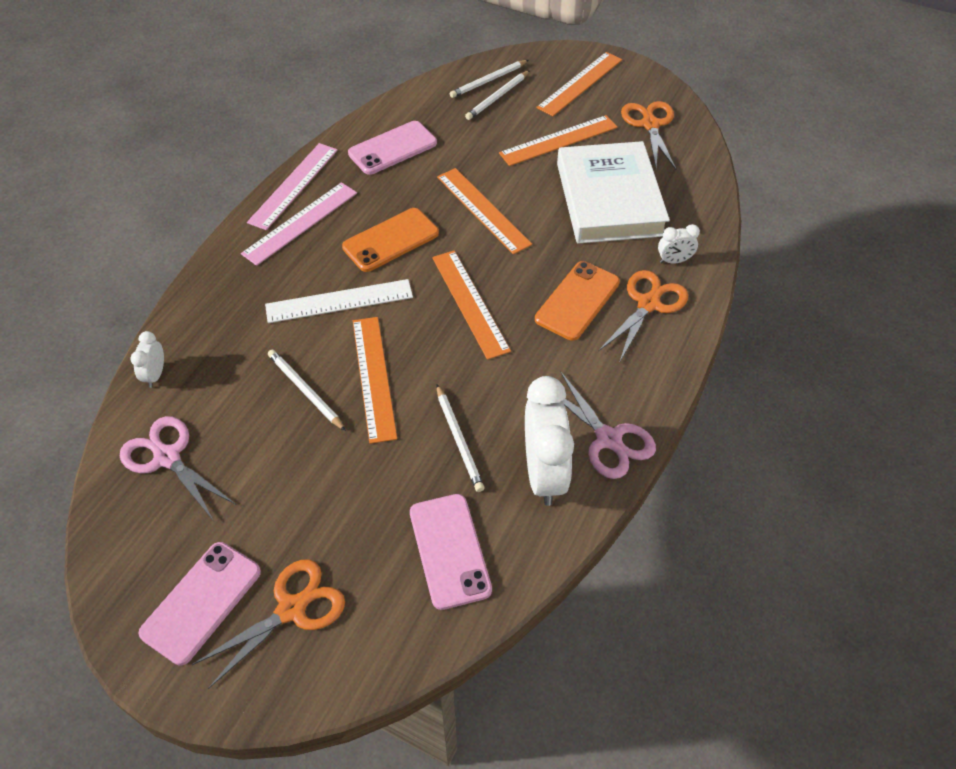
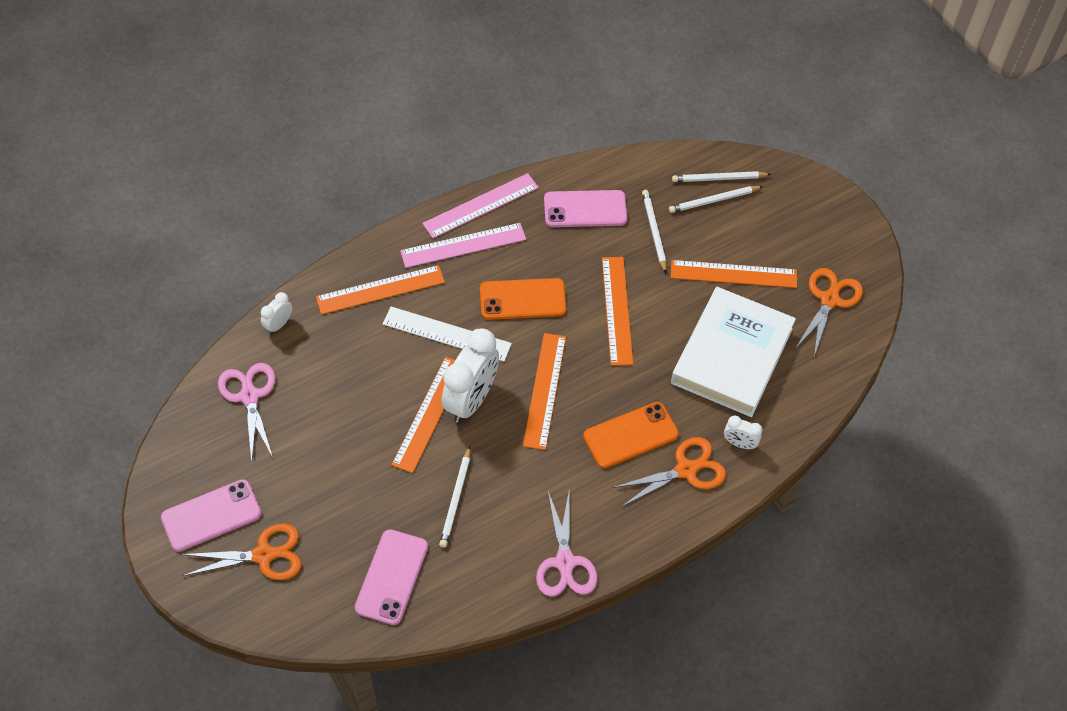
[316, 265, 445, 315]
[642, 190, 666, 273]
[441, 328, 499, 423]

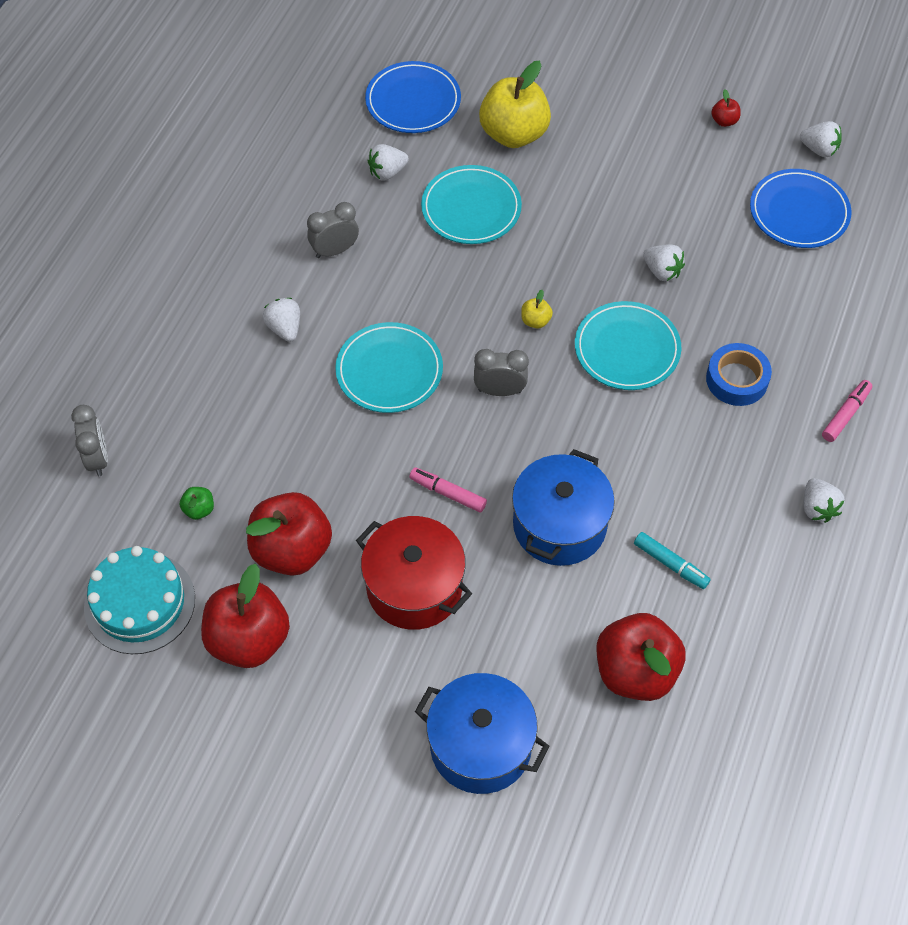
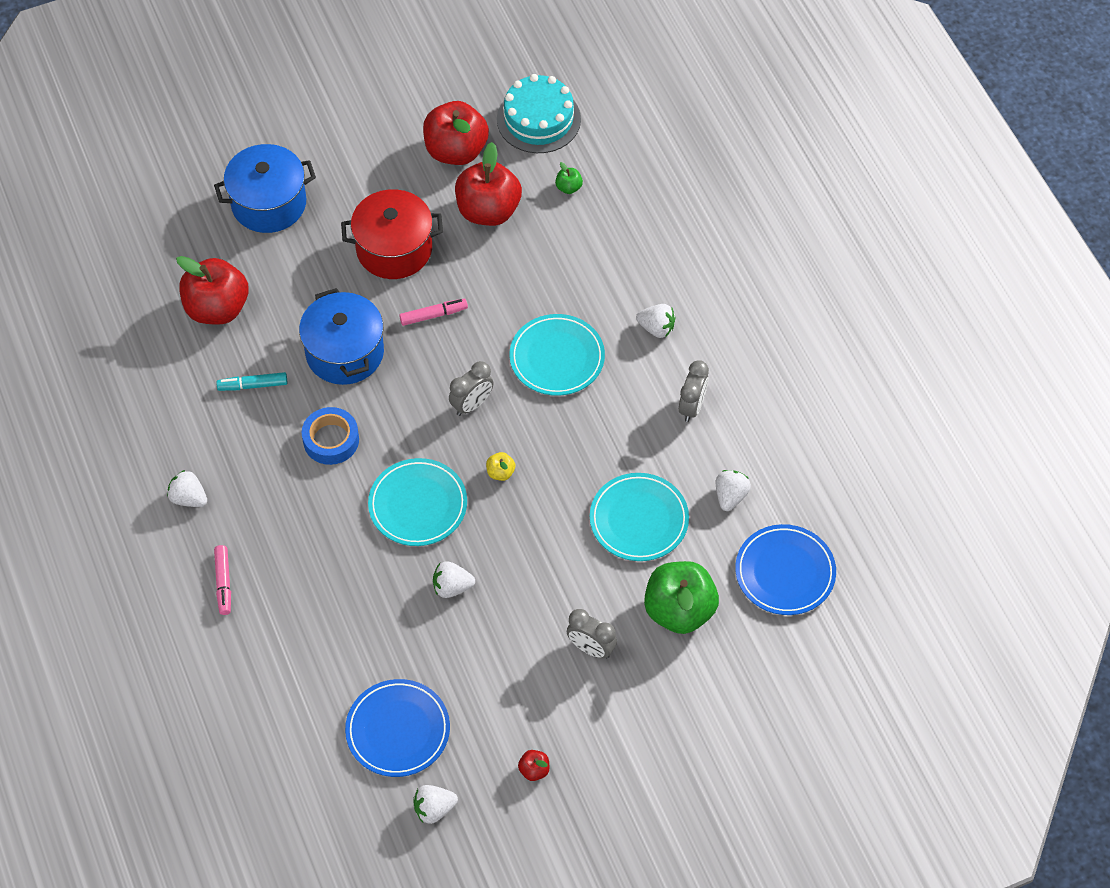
[644, 561, 719, 634]
[302, 407, 359, 465]
[567, 609, 617, 658]

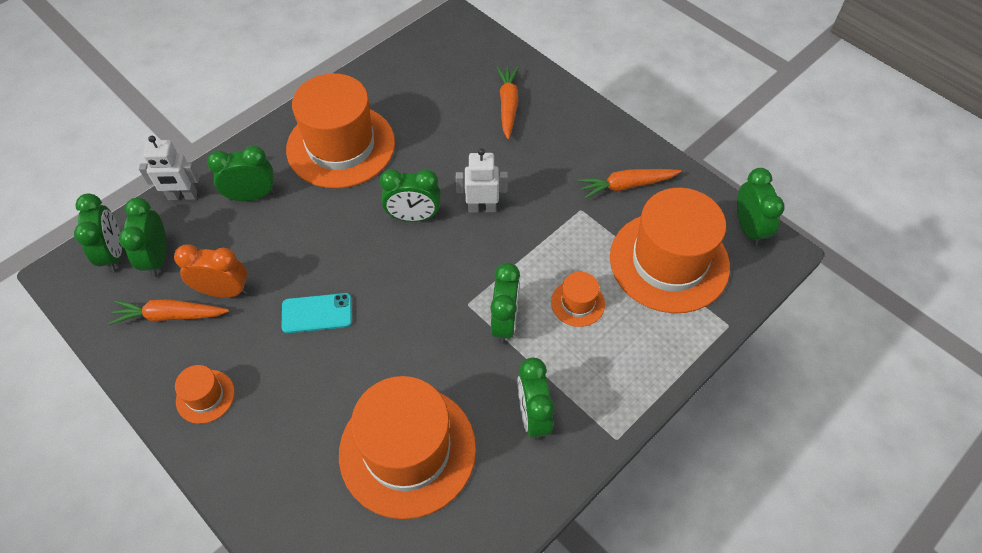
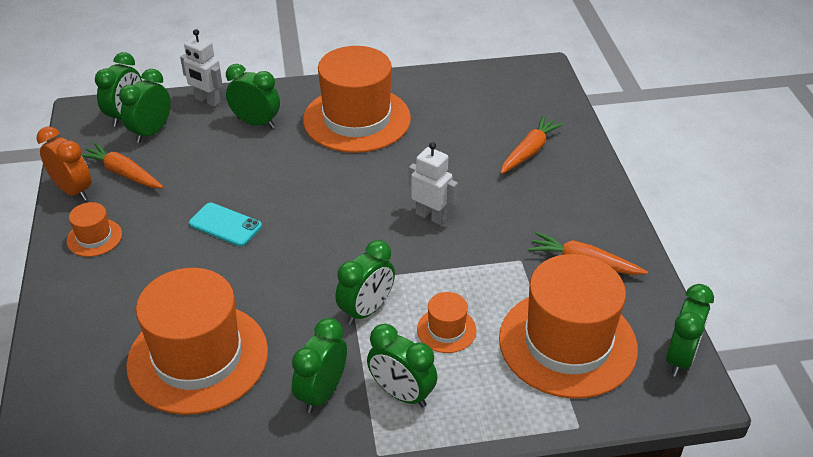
[367, 324, 437, 407]
[37, 126, 91, 201]

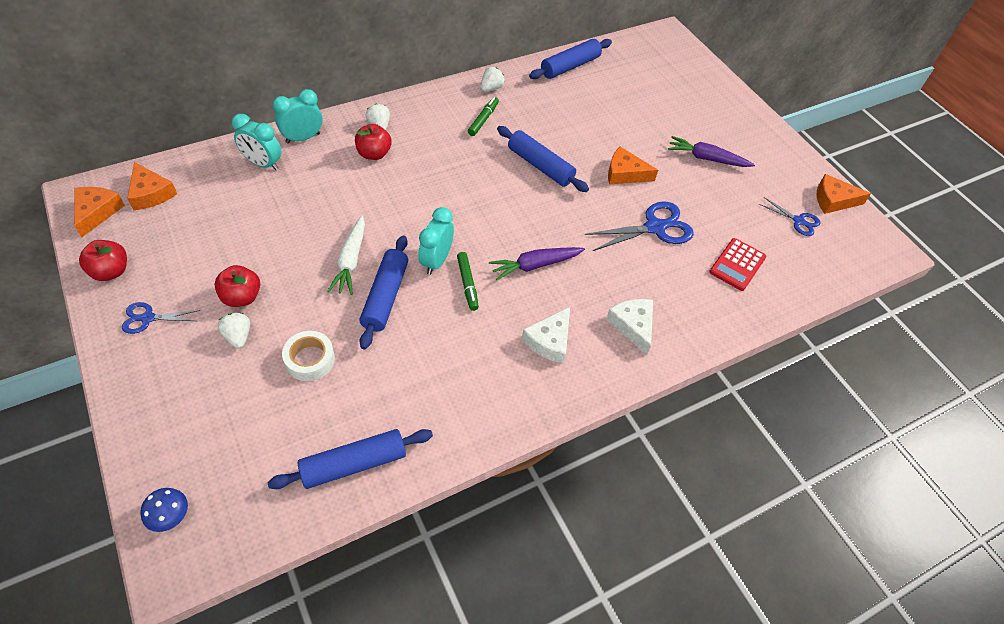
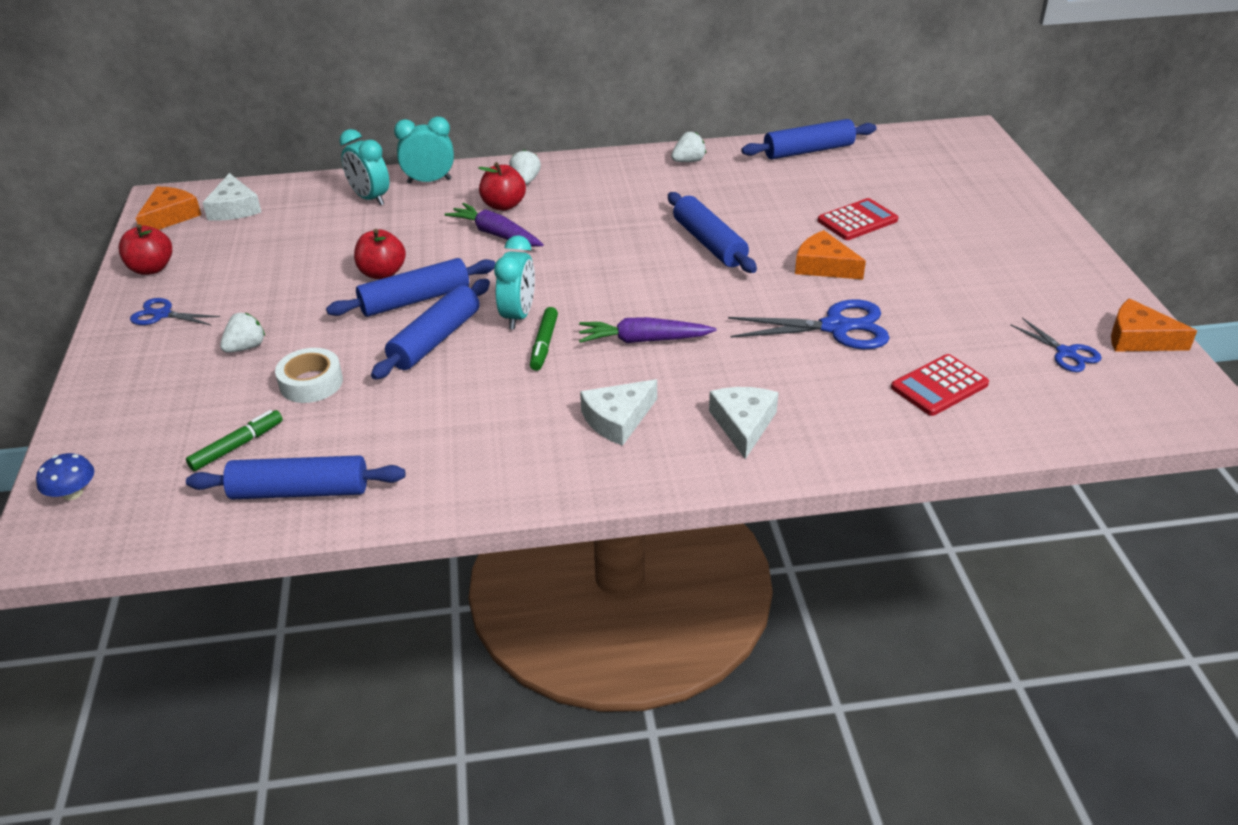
[186, 410, 283, 471]
[445, 203, 544, 247]
[202, 173, 261, 221]
[494, 235, 535, 329]
[326, 258, 495, 317]
[354, 229, 406, 279]
[220, 313, 265, 353]
[818, 198, 898, 240]

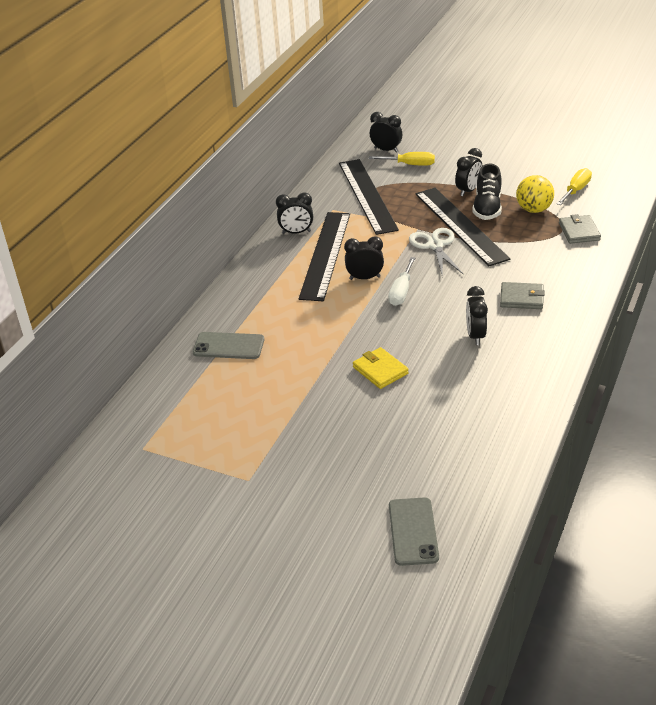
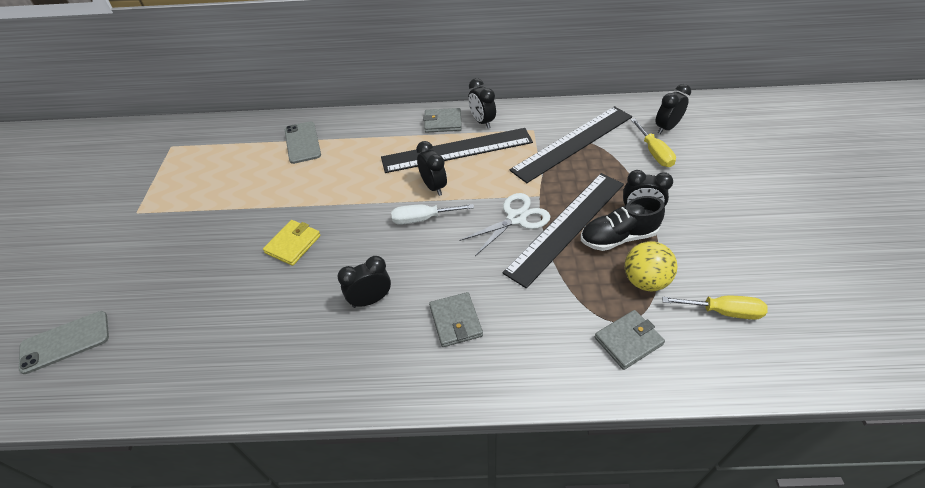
[655, 84, 691, 134]
[423, 108, 462, 133]

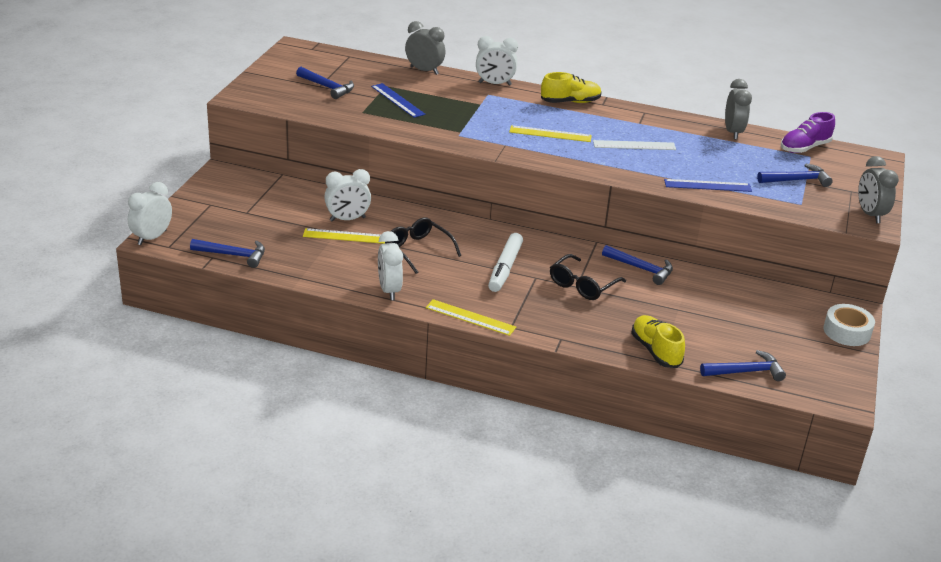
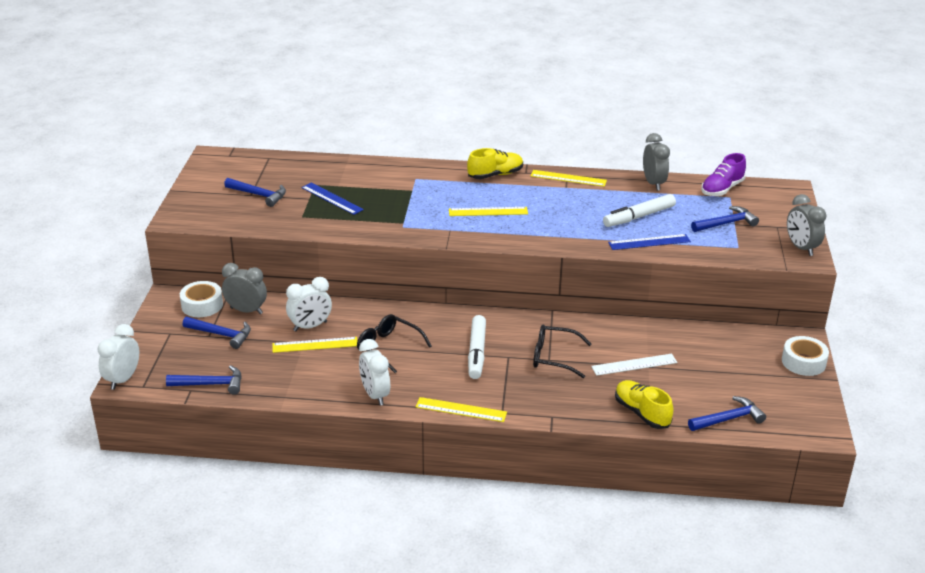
[222, 263, 267, 314]
[476, 36, 518, 86] (first image)
[591, 354, 677, 376]
[183, 317, 251, 349]
[533, 325, 591, 378]
[531, 170, 607, 187]
[603, 194, 676, 227]
[180, 281, 223, 317]

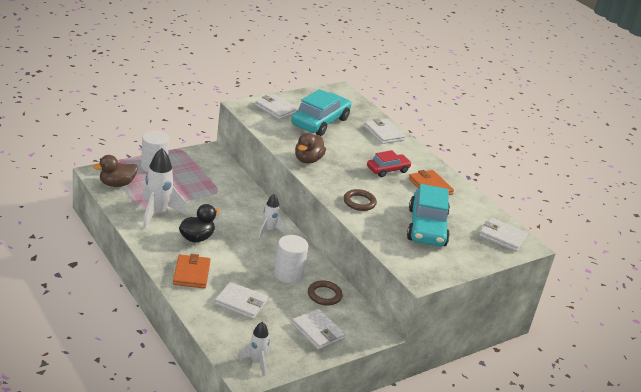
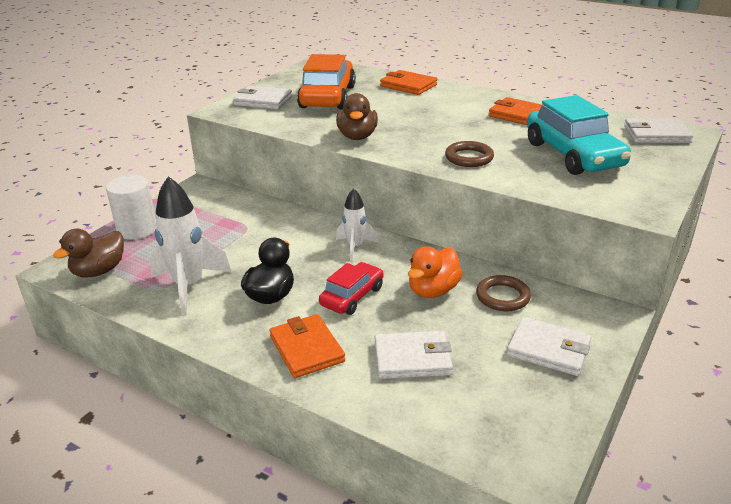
[297, 54, 356, 109]
[380, 70, 437, 95]
[319, 262, 384, 315]
[408, 246, 463, 298]
[237, 321, 270, 376] (first image)

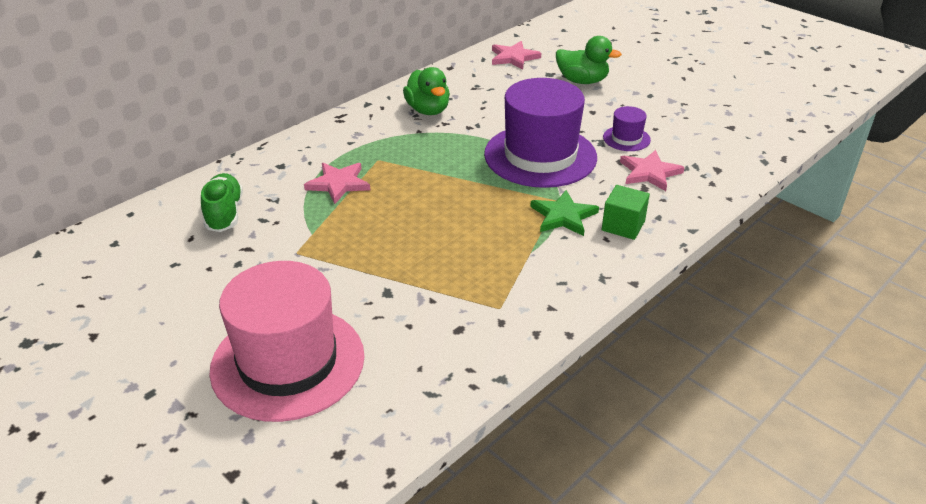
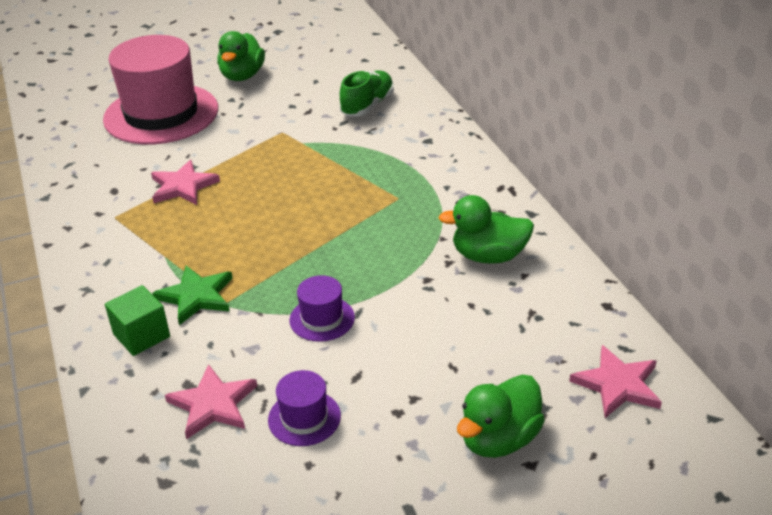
[290, 275, 355, 342]
[151, 160, 220, 205]
[339, 70, 394, 116]
[217, 31, 265, 81]

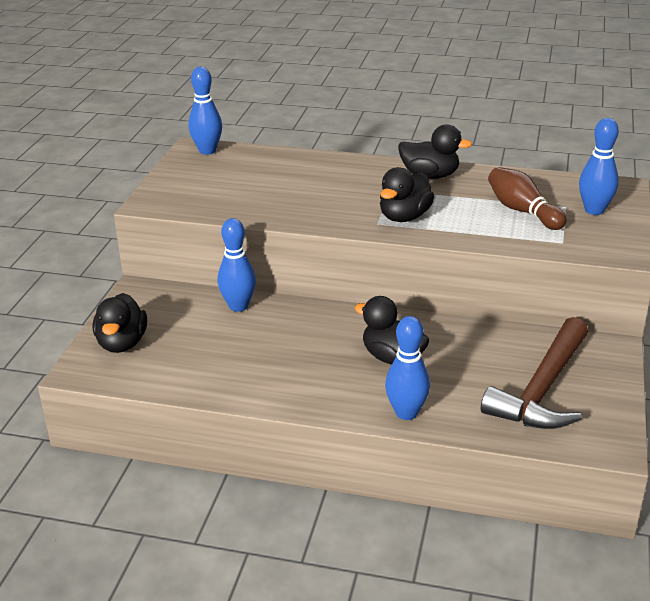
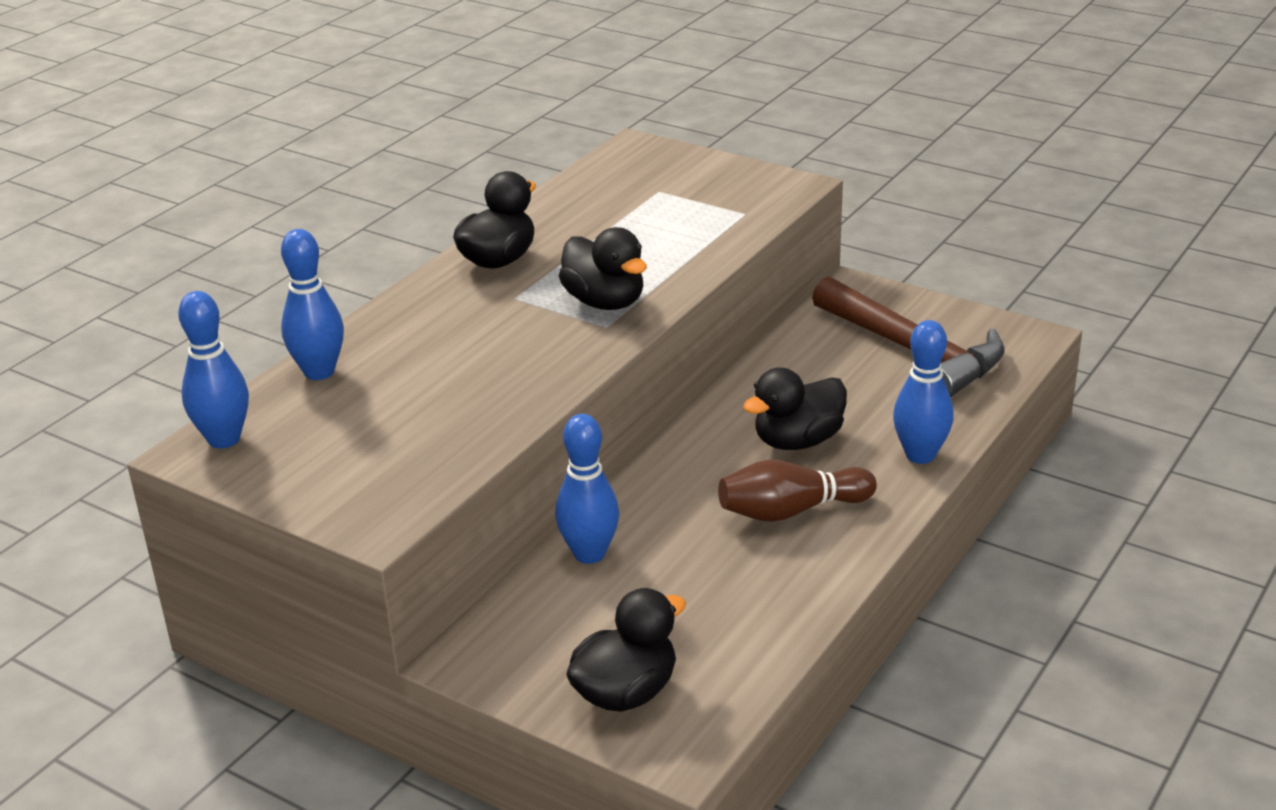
[281, 229, 344, 380]
[718, 459, 877, 522]
[566, 588, 686, 712]

